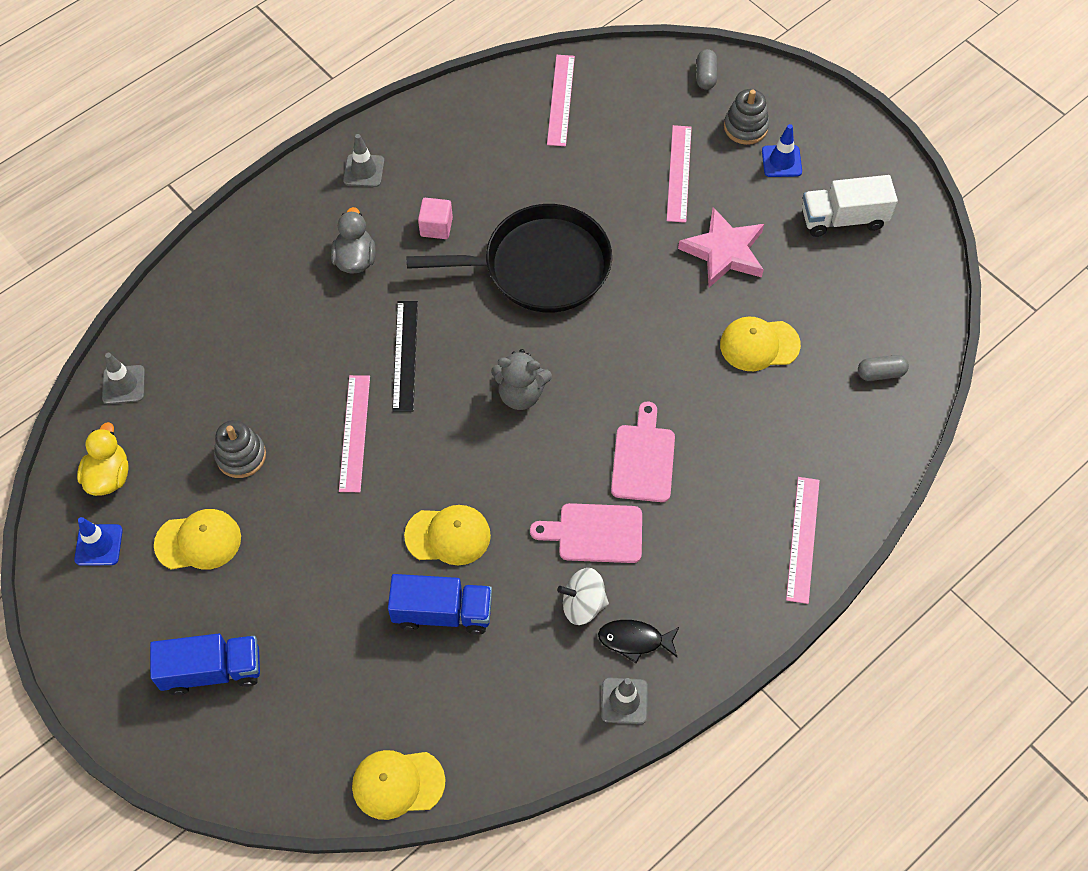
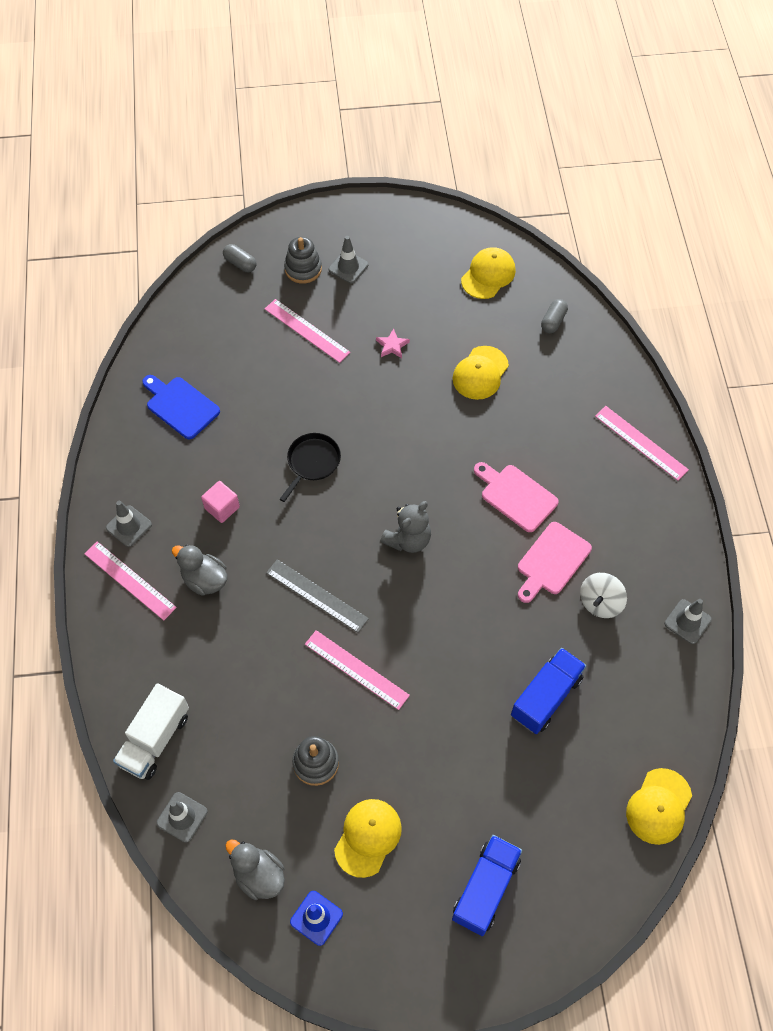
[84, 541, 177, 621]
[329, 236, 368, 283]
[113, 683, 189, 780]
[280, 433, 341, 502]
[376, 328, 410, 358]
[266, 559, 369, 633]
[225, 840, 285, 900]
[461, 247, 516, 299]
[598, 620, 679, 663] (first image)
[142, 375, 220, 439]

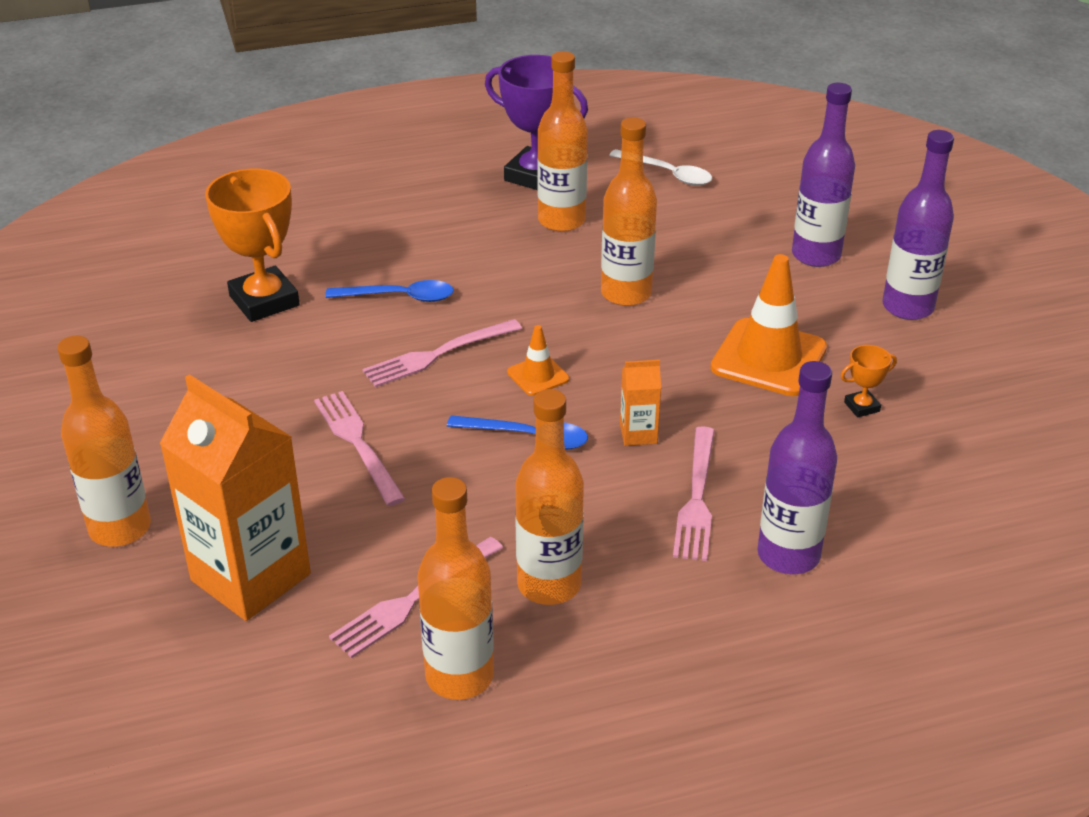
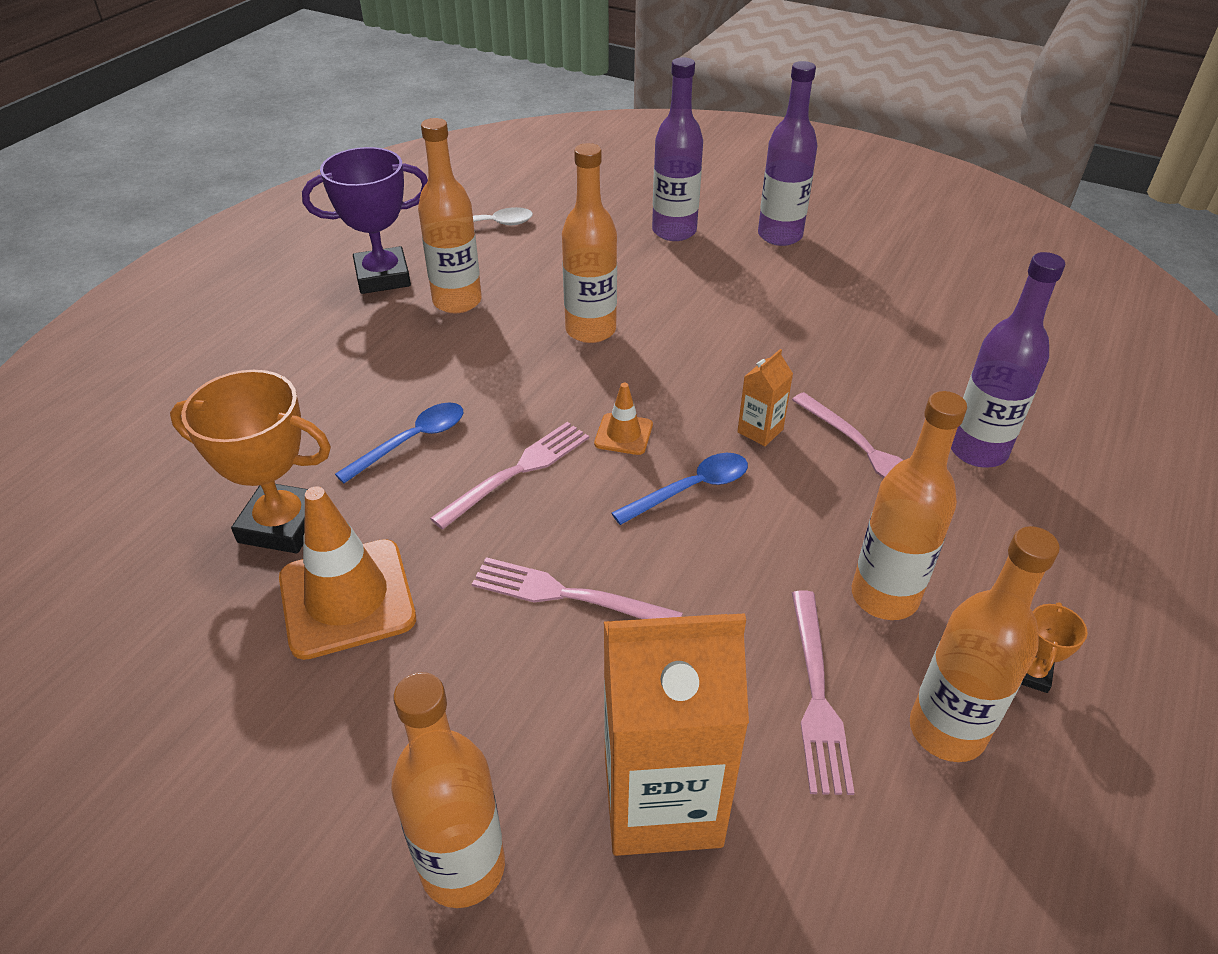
[279, 486, 416, 660]
[430, 422, 589, 530]
[1021, 602, 1087, 693]

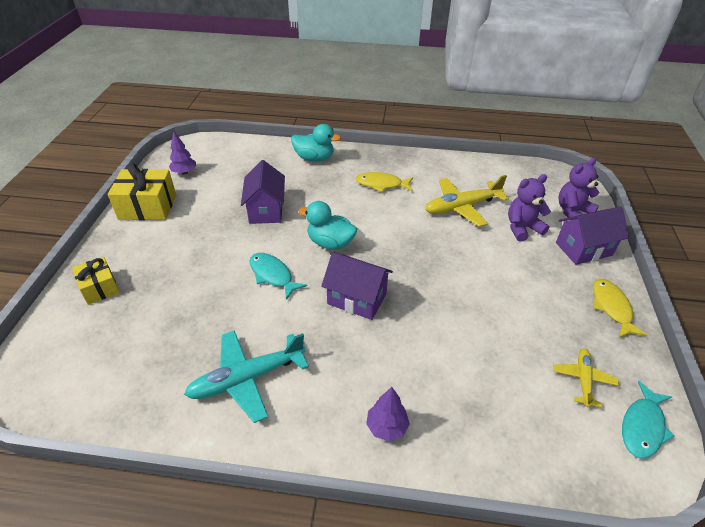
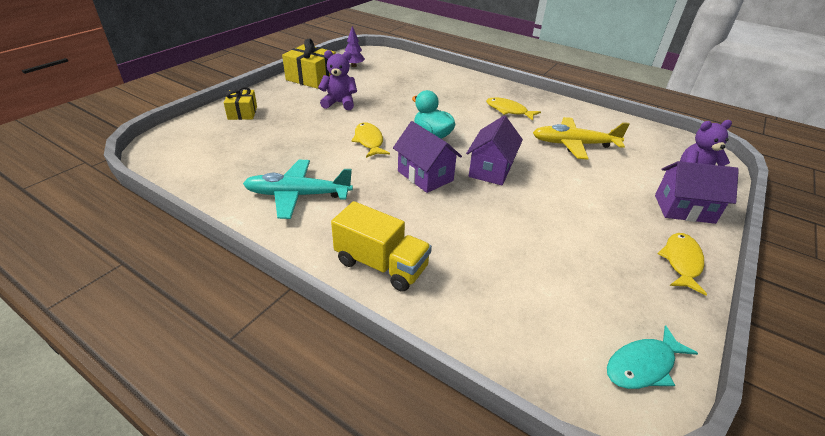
[291, 124, 341, 162] (first image)
[466, 116, 523, 185]
[318, 50, 357, 110]
[351, 123, 390, 158]
[553, 348, 619, 408] (first image)
[331, 201, 432, 292]

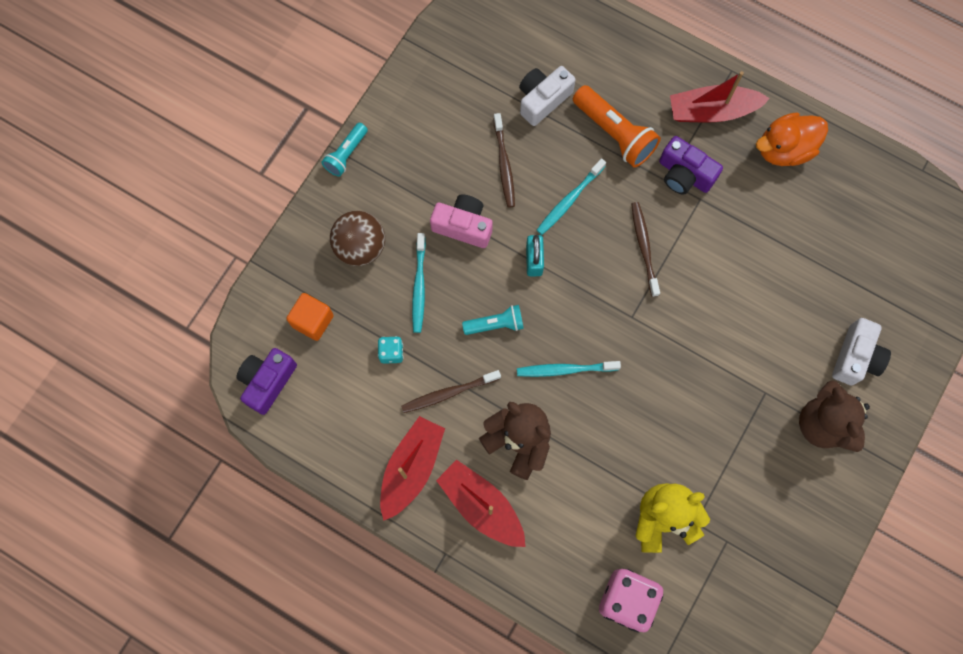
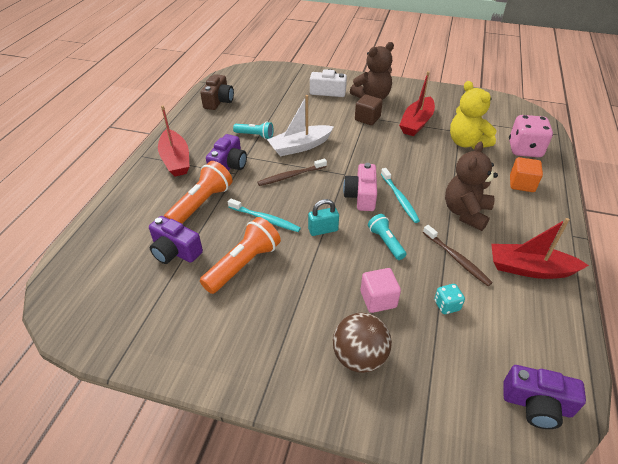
[149, 216, 203, 264]
[756, 112, 828, 166] (first image)
[200, 217, 281, 294]
[233, 122, 274, 139]
[343, 163, 377, 211]
[361, 268, 401, 313]
[510, 157, 543, 192]
[399, 71, 435, 136]
[200, 74, 234, 110]
[355, 94, 383, 125]
[267, 95, 334, 156]

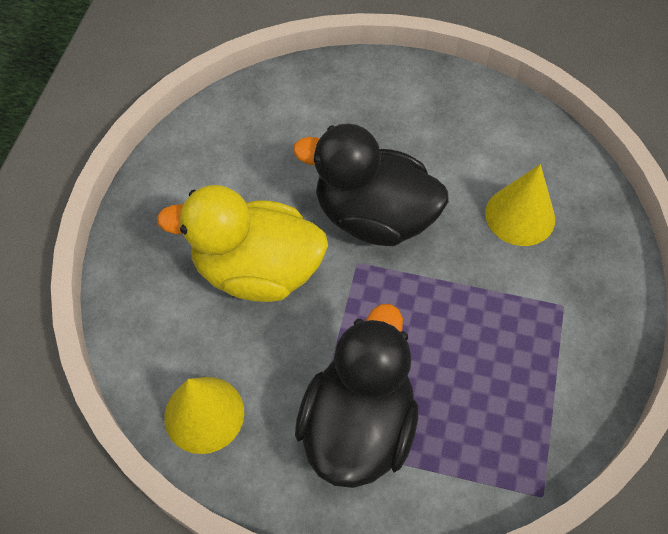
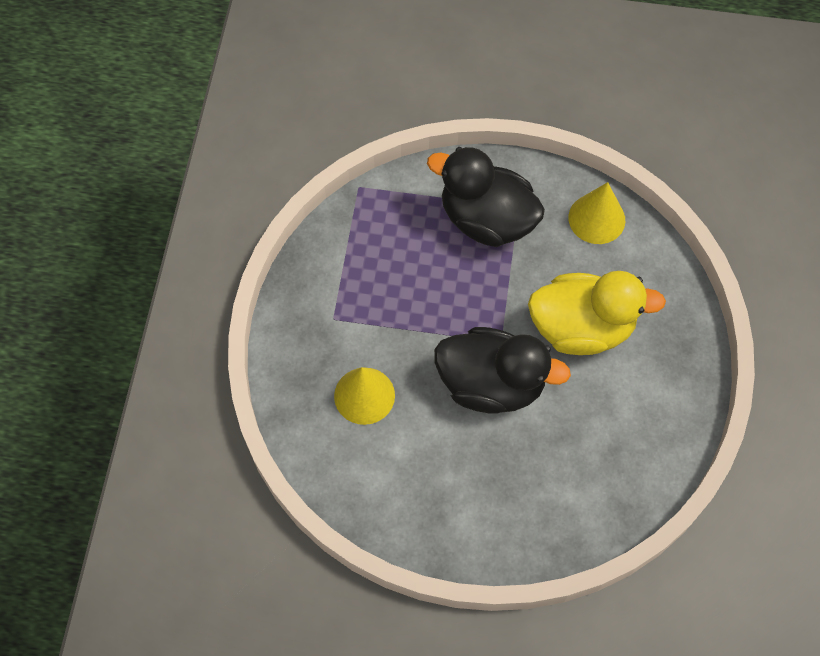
[427, 147, 545, 247]

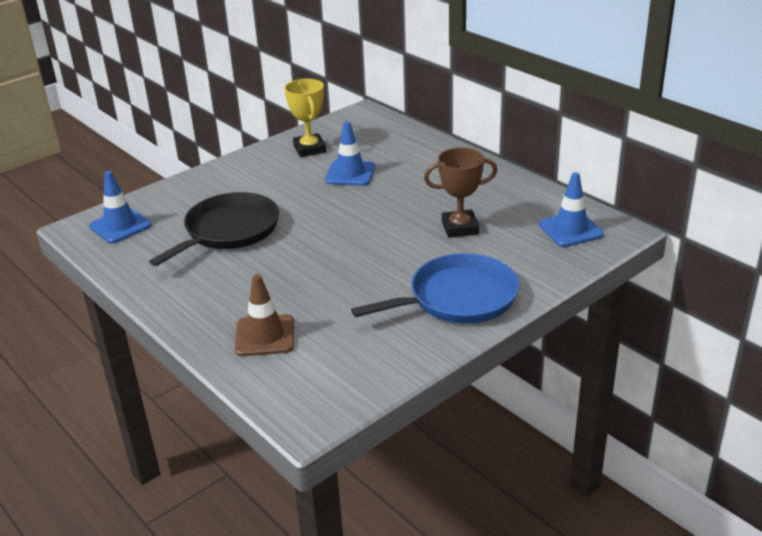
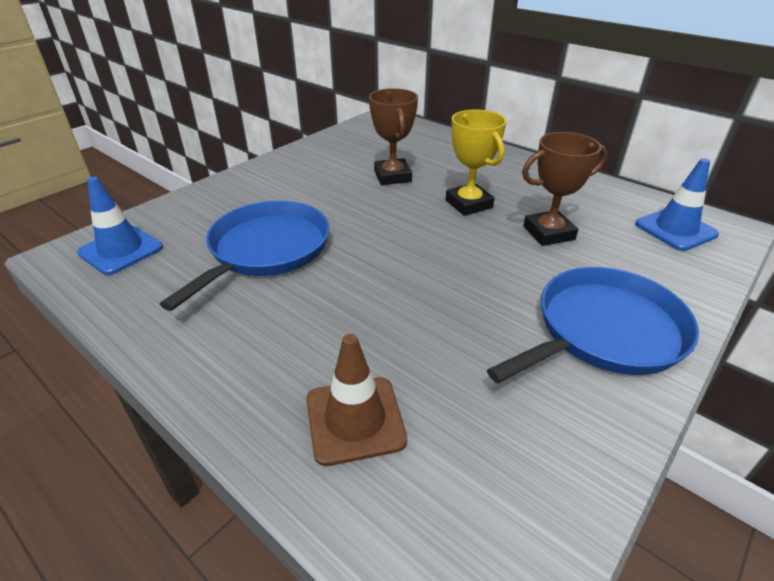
[446, 109, 507, 216]
[369, 88, 418, 185]
[160, 201, 330, 311]

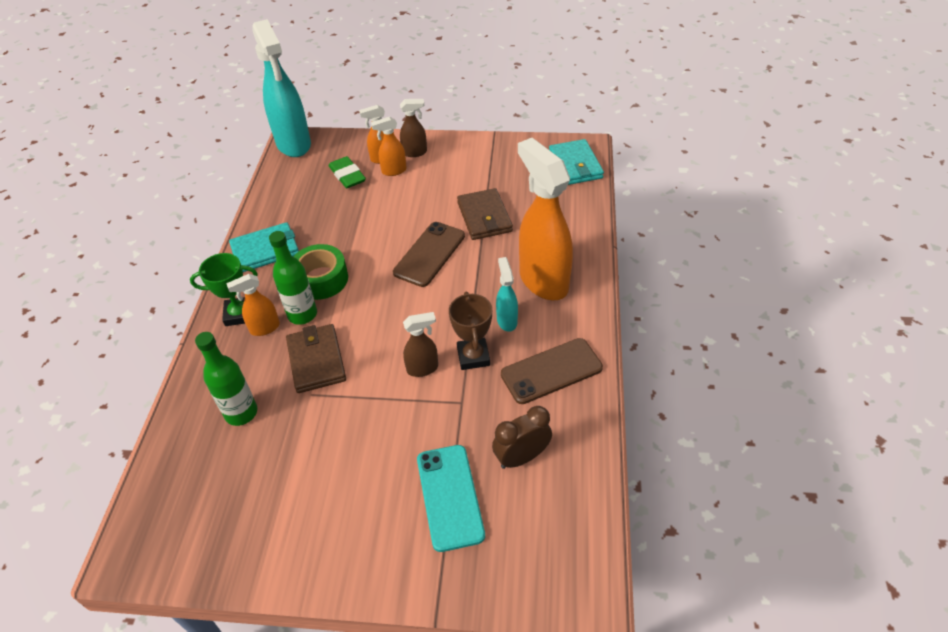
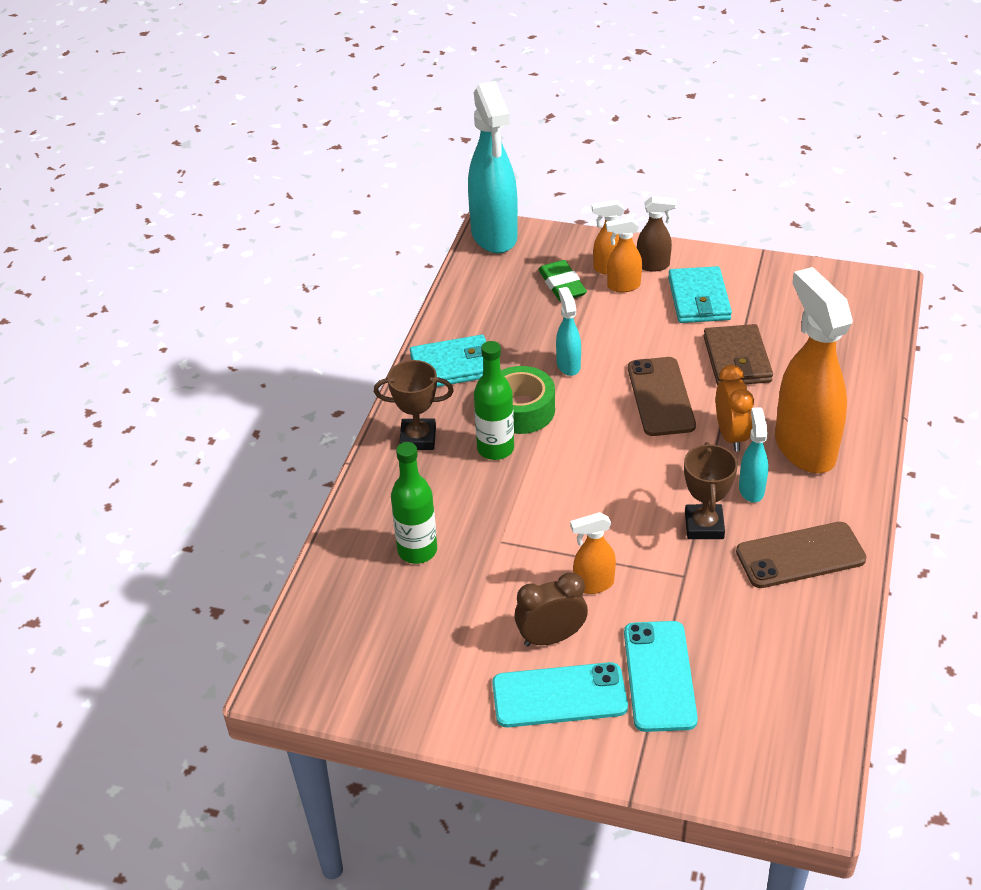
[668, 266, 732, 323]
[628, 357, 696, 436]
[374, 360, 454, 450]
[570, 512, 616, 594]
[403, 312, 438, 377] (first image)
[286, 324, 346, 393] (first image)
[514, 572, 588, 646]
[556, 287, 581, 376]
[716, 365, 754, 452]
[492, 662, 628, 727]

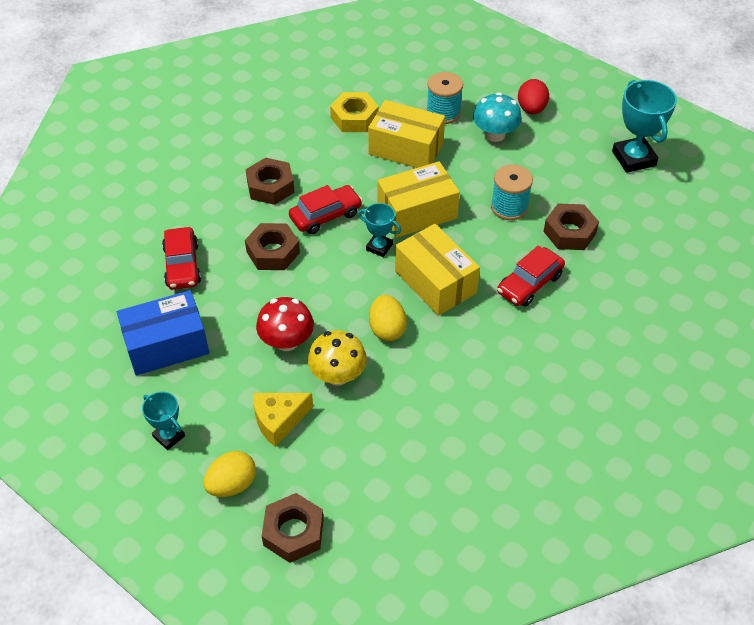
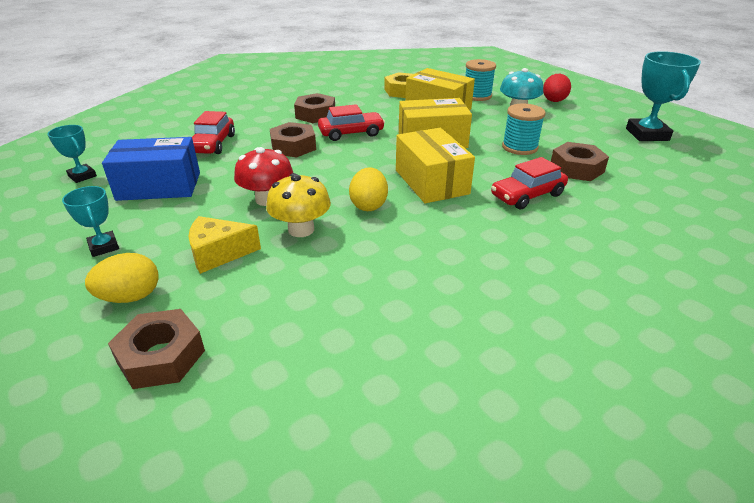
[48, 125, 97, 183]

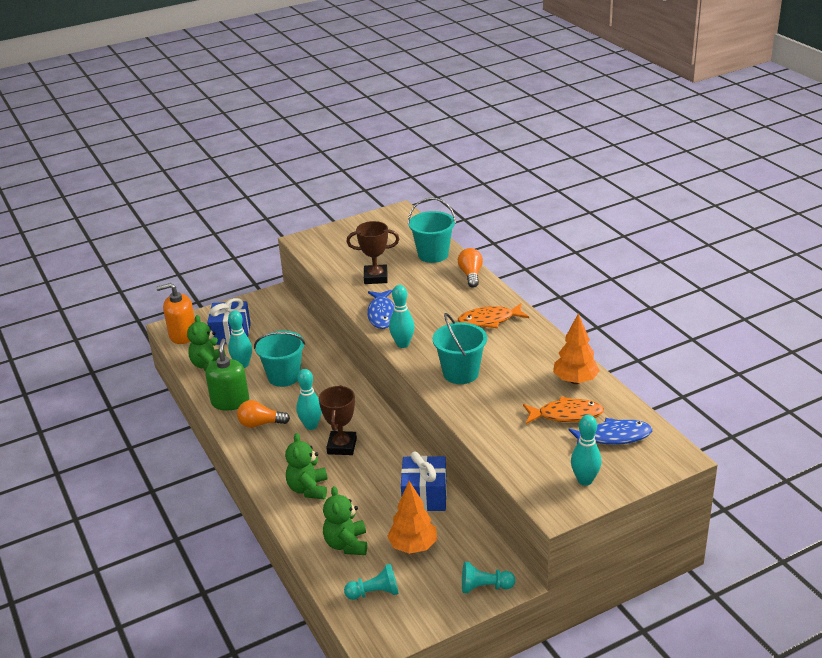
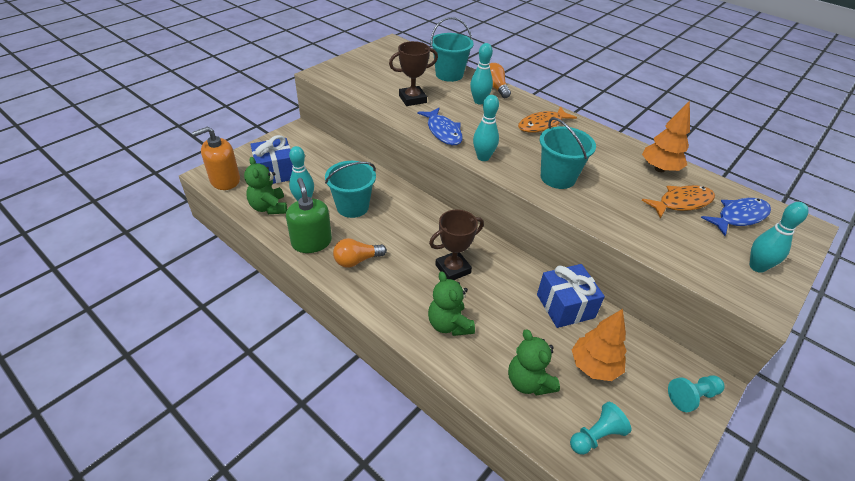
[470, 43, 493, 104]
[429, 209, 484, 280]

